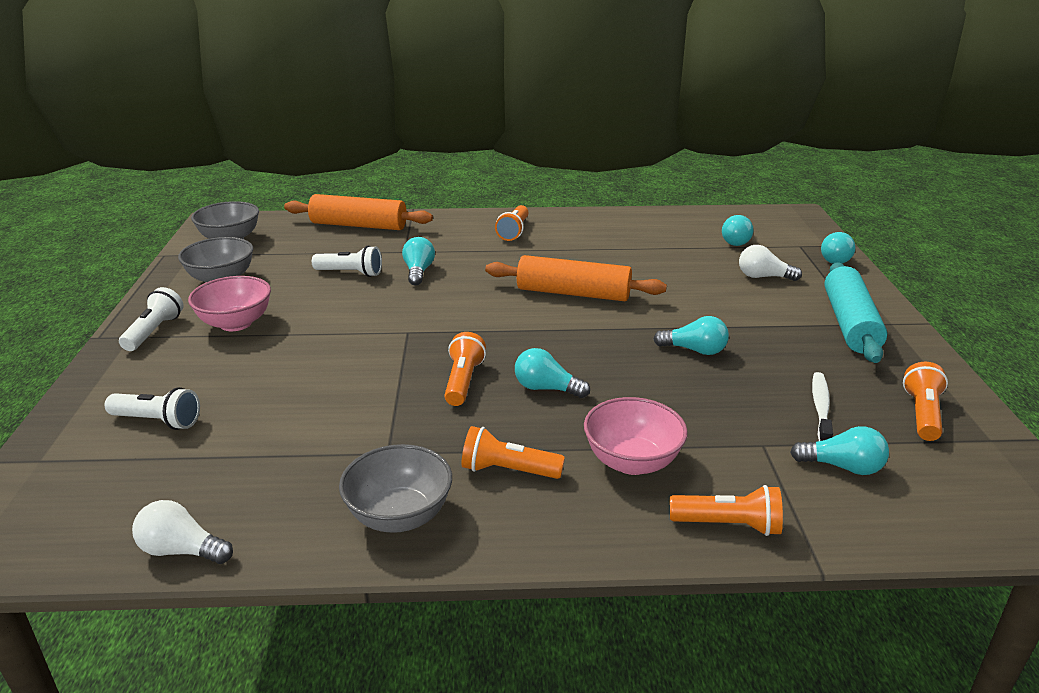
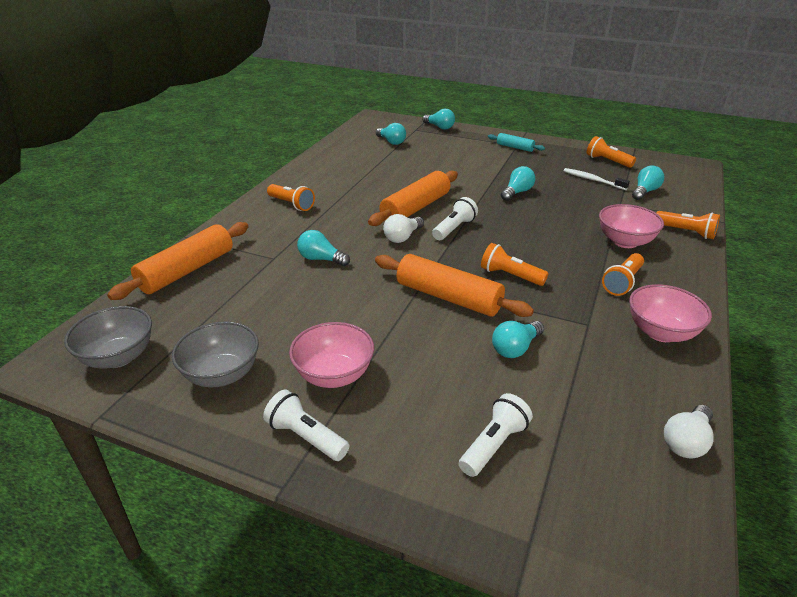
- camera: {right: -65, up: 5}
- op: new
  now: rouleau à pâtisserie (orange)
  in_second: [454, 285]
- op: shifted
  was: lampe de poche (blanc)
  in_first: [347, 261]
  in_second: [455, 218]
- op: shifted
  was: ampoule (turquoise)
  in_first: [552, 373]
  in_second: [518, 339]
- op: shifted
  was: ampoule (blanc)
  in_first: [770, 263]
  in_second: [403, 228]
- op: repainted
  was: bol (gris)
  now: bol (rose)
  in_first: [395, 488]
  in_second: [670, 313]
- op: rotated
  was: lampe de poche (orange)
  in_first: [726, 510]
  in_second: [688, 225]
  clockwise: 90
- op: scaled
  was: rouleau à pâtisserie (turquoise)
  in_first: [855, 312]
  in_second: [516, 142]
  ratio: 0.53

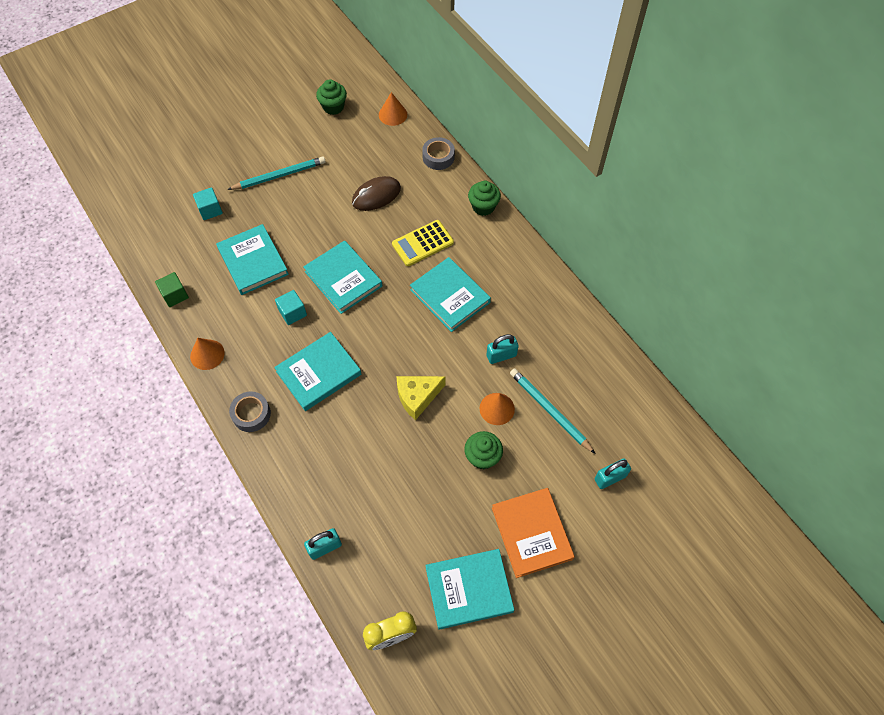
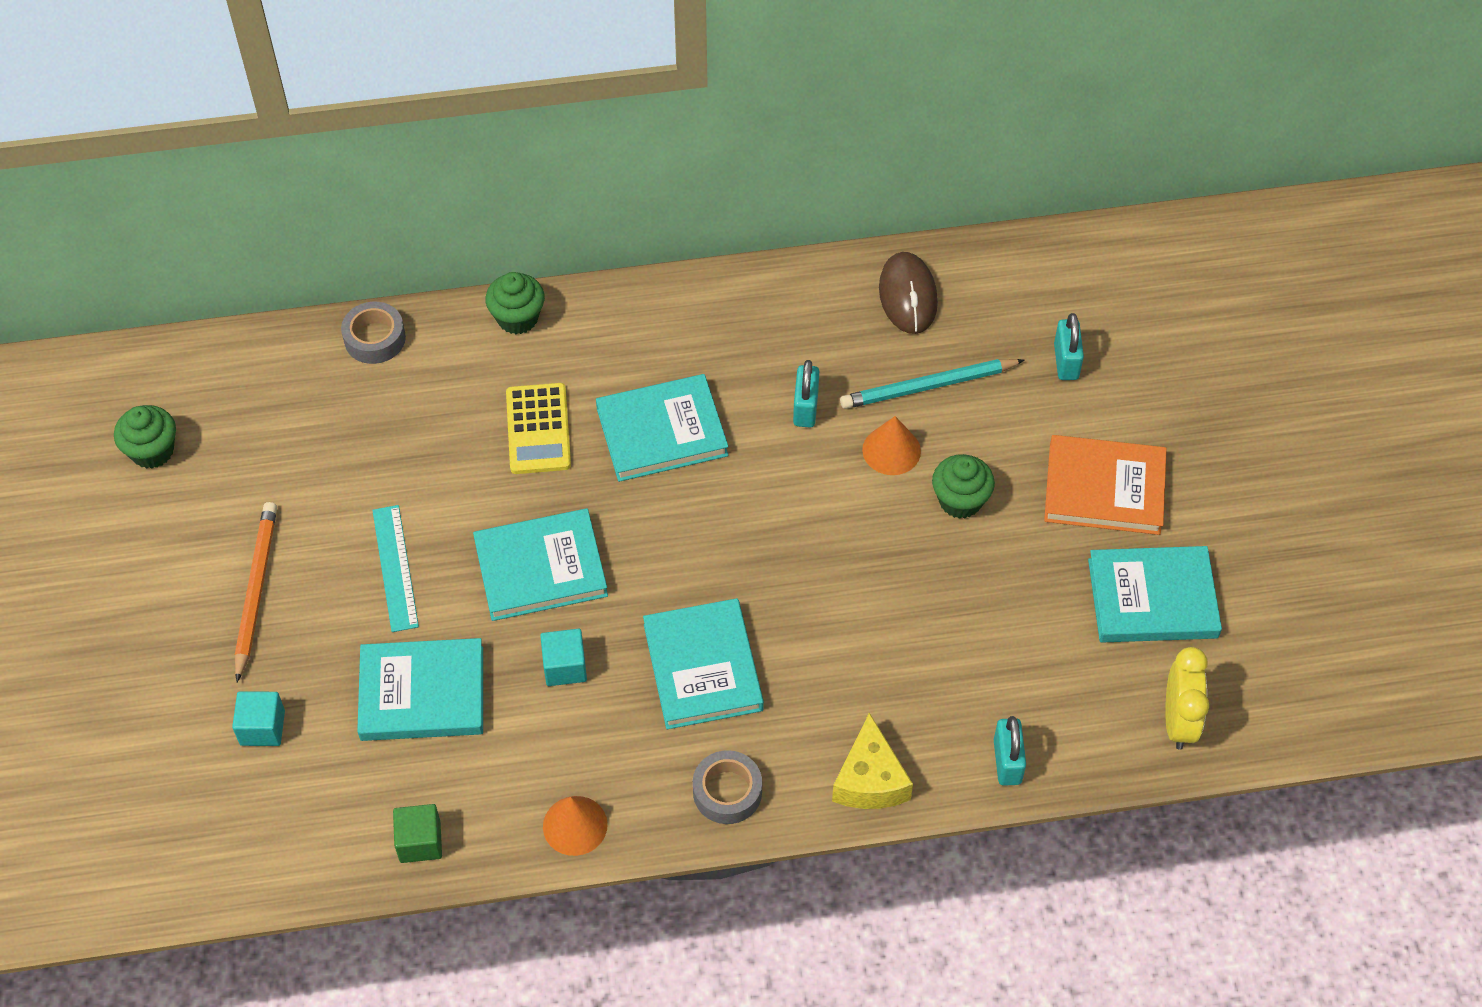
- camera: {right: -65, up: -5}
- op: gone
  was: cône (orange)
  in_first: [393, 109]
- op: new
  now: règle (turquoise)
  in_second: [395, 568]
- op: shifted
  was: souris (marron)
  in_first: [376, 193]
  in_second: [908, 293]
- op: shifted
  was: fromage (jaune)
  in_first: [420, 398]
  in_second: [872, 761]
- op: repainted
  was: crayon (turquoise)
  now: crayon (orange)
  in_first: [276, 173]
  in_second: [256, 592]
- op: rotated
  was: livre (turquoise)
  in_first: [469, 589]
  in_second: [1155, 594]
  clockwise: 75

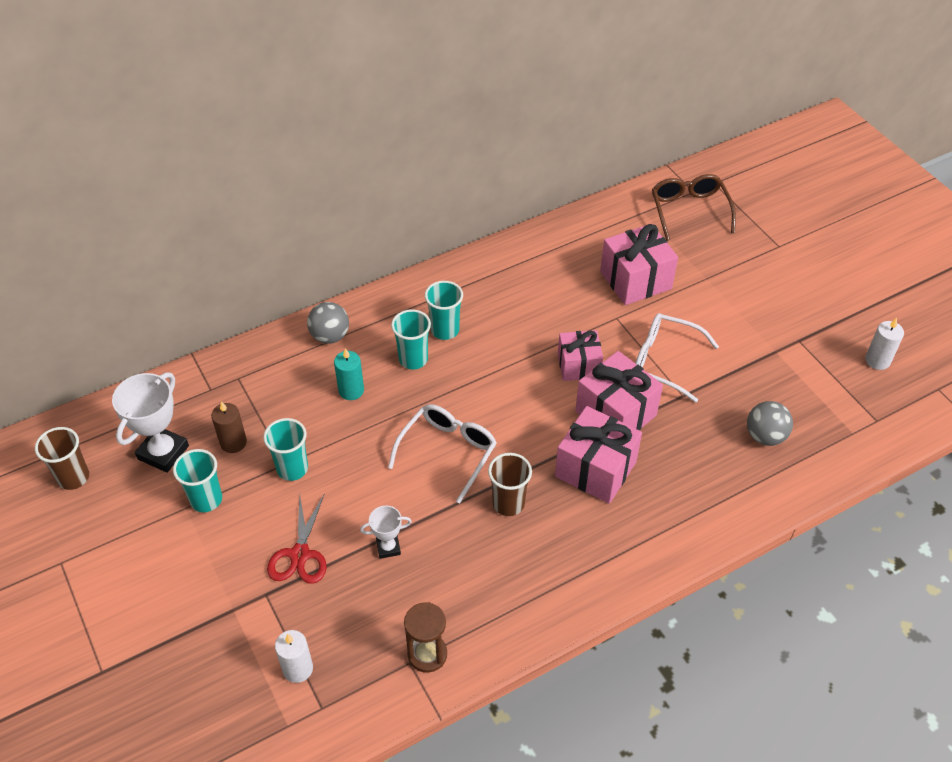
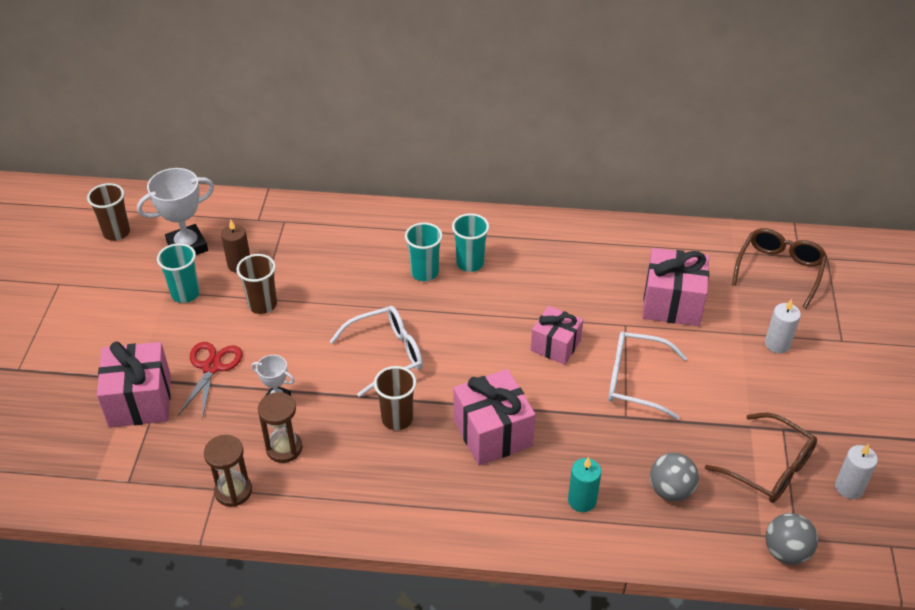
- camera: {right: 35, up: -5}
- op: new
  now: sablier (marron)
  in_second: [280, 427]
- op: new
  now: lunettes (marron)
  in_second: [761, 457]
- op: shifted
  was: bougie (blanc)
  in_first: [294, 656]
  in_second: [783, 326]
- op: shifted
  was: balle (gris)
  in_first: [328, 323]
  in_second: [791, 539]
- op: shifted
  was: bougie (turquoise)
  in_first: [349, 374]
  in_second: [584, 484]
- op: shifted
  was: cadeau (rose)
  in_first: [619, 391]
  in_second: [134, 384]
- op: repainted
  was: gobelet (turquoise)
  now: gobelet (marron)
  in_first: [285, 449]
  in_second: [256, 284]
- op: rotated
  was: ciseaux (rouge)
  in_first: [297, 539]
  in_second: [210, 380]
  clockwise: 150
- op: rotated
  was: lunettes (blanc)
  in_first: [677, 358]
  in_second: [647, 376]
  clockwise: -45

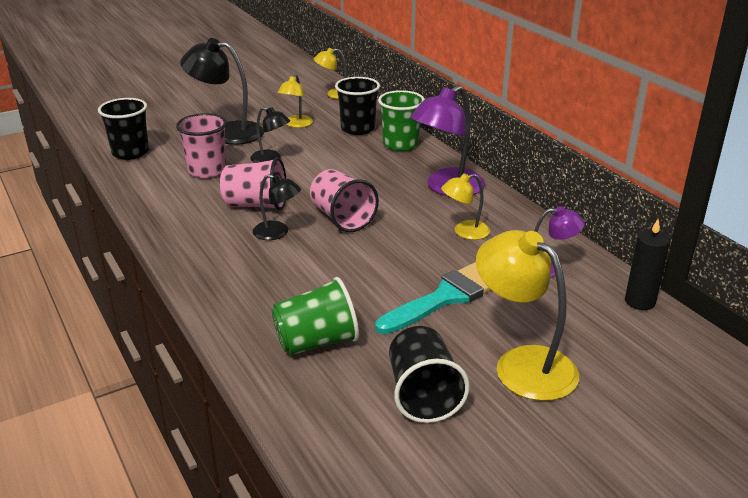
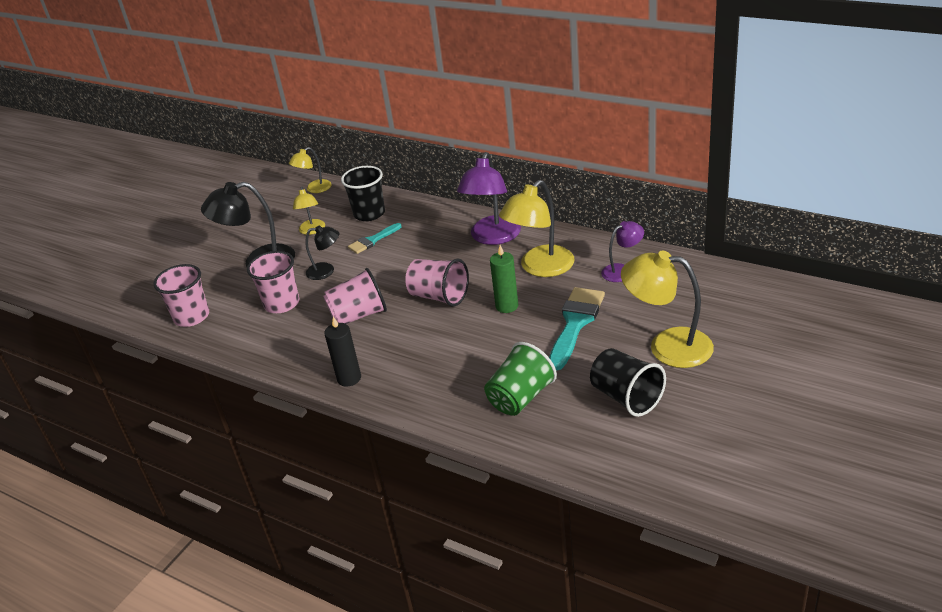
- camera: {right: -25, up: 5}
- op: gone
  was: lampe (noir)
  in_first: [277, 207]
- op: gone
  was: gobelet (vert)
  in_first: [401, 120]
- op: new
  now: pinceau (turquoise)
  in_second: [374, 238]
- op: new
  now: bougie (vert)
  in_second: [504, 279]
- op: shifted
  was: bougie (noir)
  in_first: [647, 264]
  in_second: [342, 352]
- op: repainted
  was: gobelet (noir)
  now: gobelet (rose)
  in_first: [123, 129]
  in_second: [181, 295]
- op: scaled
  was: lampe (jaune)
  in_first: [465, 206]
  in_second: [537, 228]
  ratio: 1.79

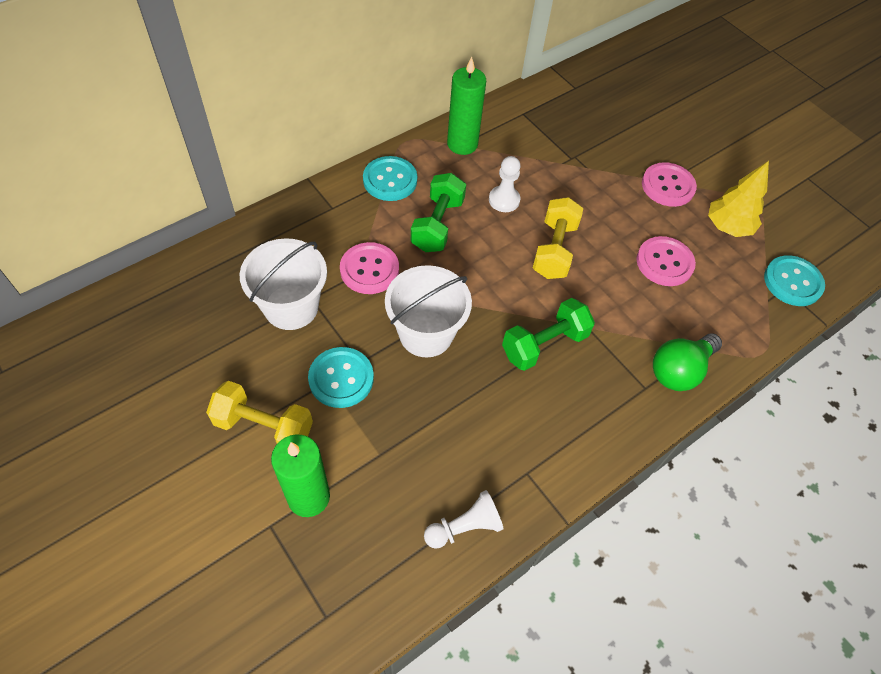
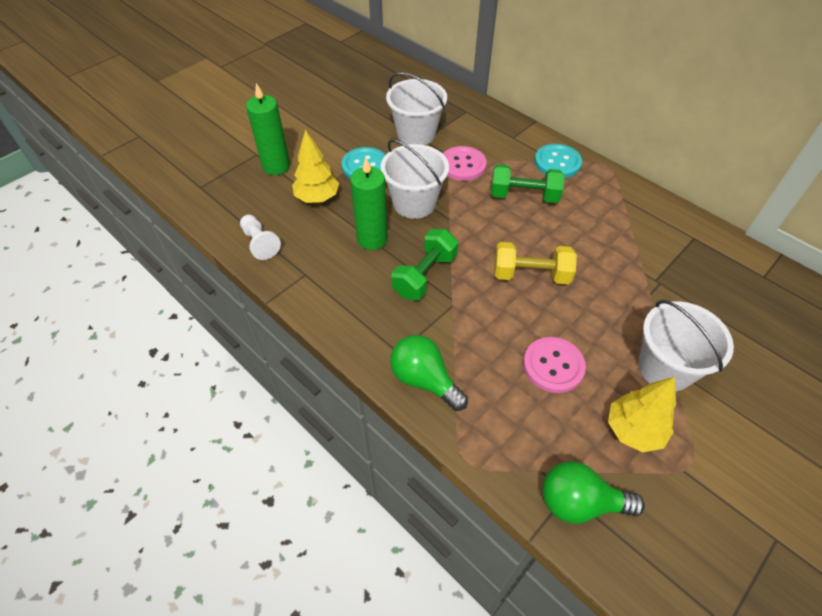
- camera: {right: 85, up: -5}
- op: gone
  was: haltère (jaune)
  in_first: [259, 412]
- op: gone
  was: pion (blanc)
  in_first: [505, 184]
- op: new
  now: arbre (jaune)
  in_second: [315, 166]
- op: shifted
  was: bougie (vert)
  in_first: [466, 106]
  in_second: [369, 203]
- op: swapped
  was: bouton (rose)
  now: seau (blanc)
  in_first: [669, 184]
  in_second: [686, 345]
- op: swapped
  was: bouton (turquoise)
  now: ampoule (vert)
  in_first: [794, 280]
  in_second: [593, 492]
- op: rotated
  was: haltère (vert)
  in_first: [548, 334]
  in_second: [425, 264]
  clockwise: 75

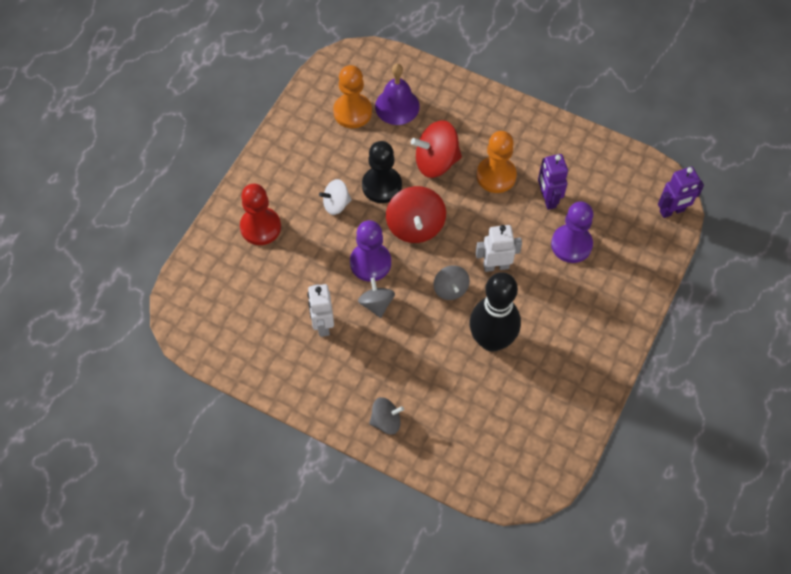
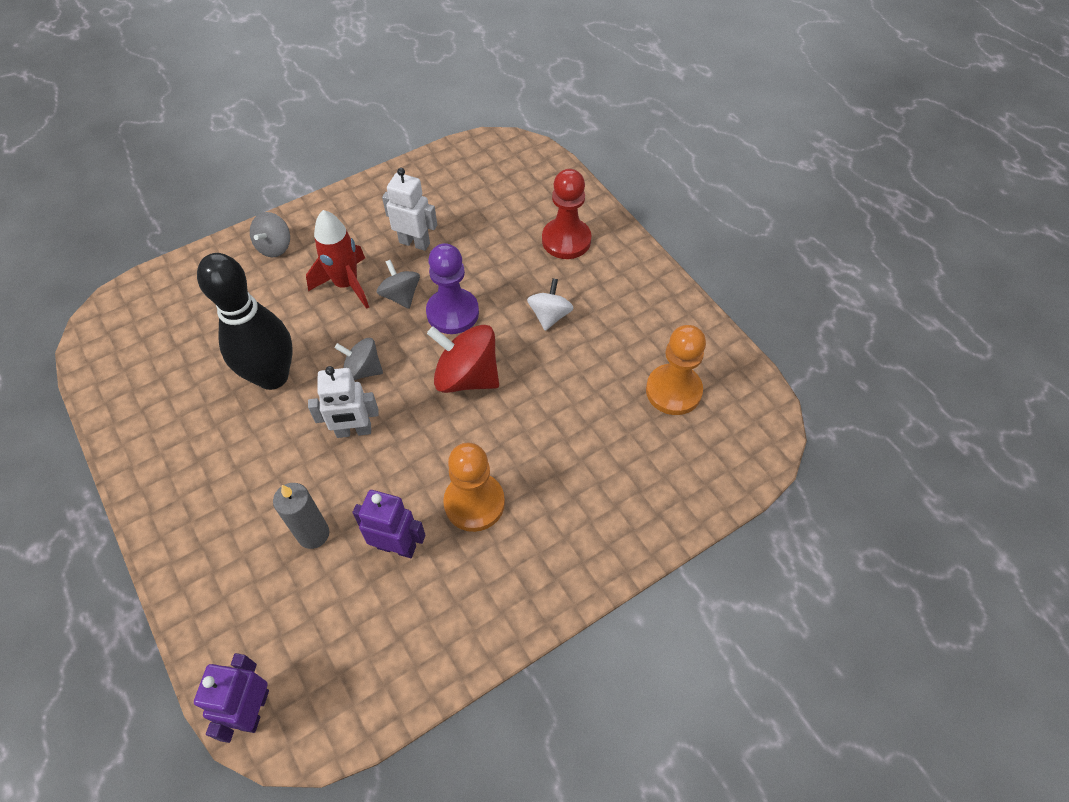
- camera: {right: 120, up: -5}
- op: gone
  was: pion (noir)
  in_first: [382, 172]
- op: gone
  was: cloche (violet)
  in_first: [397, 94]
- op: gone
  was: toupie (rouge)
  in_first: [436, 149]
- op: new
  now: fusée (rouge)
  in_second: [337, 259]
- op: swapped
  was: pion (violet)
  now: bougie (gris)
  in_first: [572, 232]
  in_second: [301, 516]
- op: rotated
  was: toupie (gris)
  in_first: [376, 298]
  in_second: [398, 284]
  clockwise: -135
- op: rotated
  was: robot (blanc)
  in_first: [499, 248]
  in_second: [343, 402]
  clockwise: 60

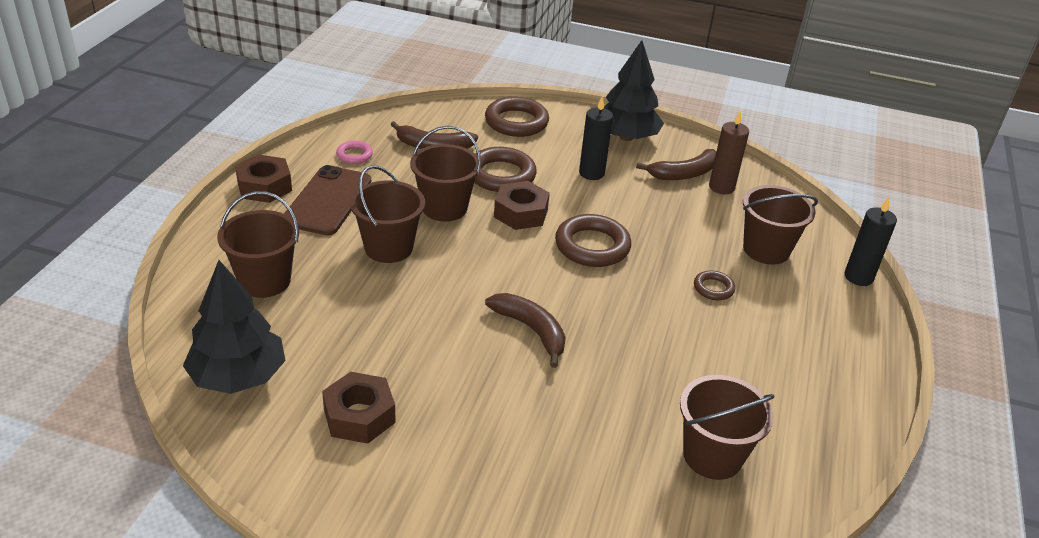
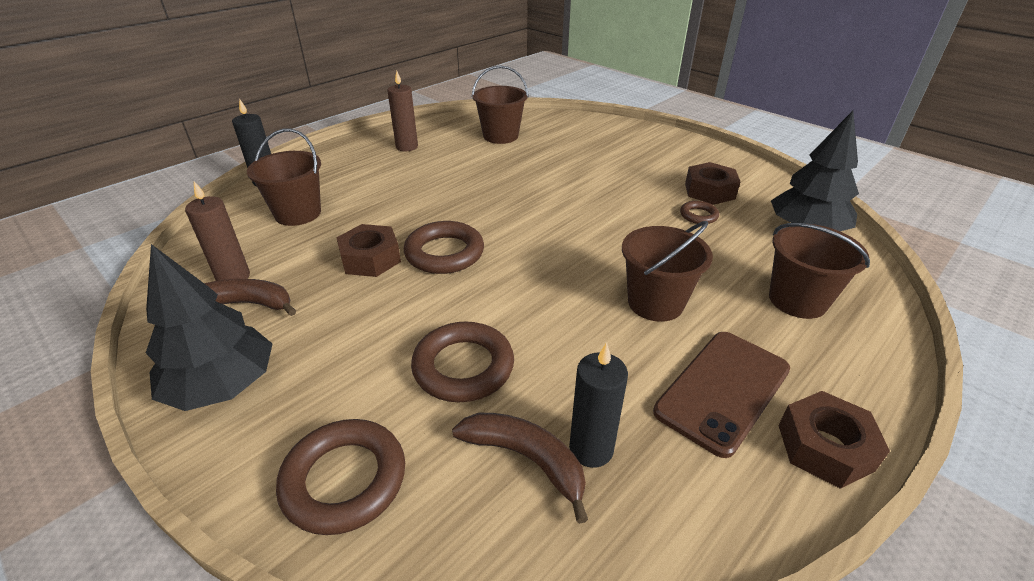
- camera: {right: -150, up: 0}
- op: gone
  was: anneau (rose)
  in_first: [354, 152]
- op: gone
  was: seau (marron)
  in_first: [445, 174]
- op: gone
  was: banane (marron)
  in_first: [525, 330]
- op: new
  now: bougie (marron)
  in_second: [402, 111]
- op: shifted
  was: écrou (marron)
  in_first: [522, 205]
  in_second: [368, 250]
- op: shifted
  was: bougie (noir)
  in_first: [596, 138]
  in_second: [598, 405]
- op: shifted
  was: anneau (marron)
  in_first: [714, 285]
  in_second: [699, 212]

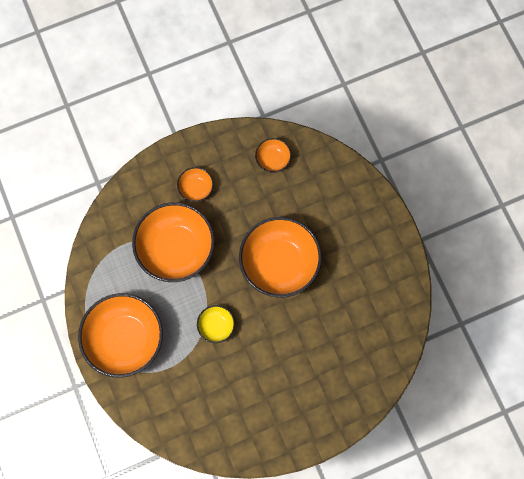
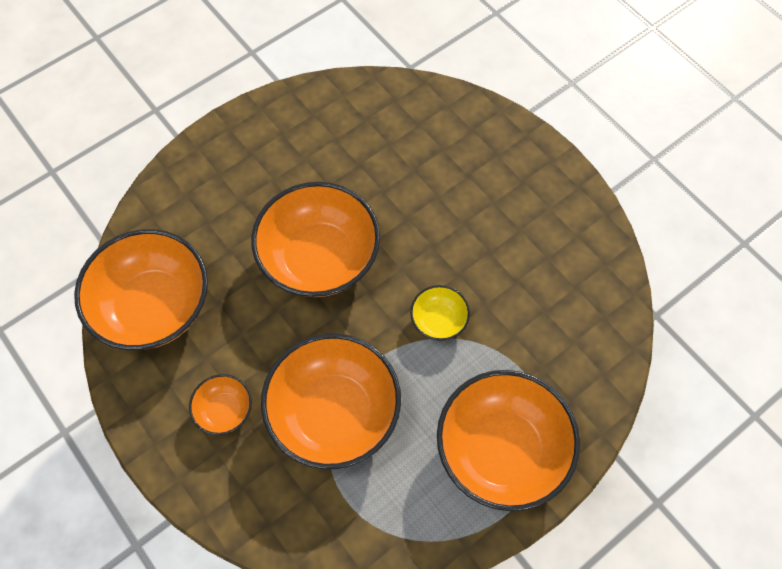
- camera: {right: -105, up: -10}
- op: scaled
  was: bol (orange)
  in_first: [273, 155]
  in_second: [141, 289]
  ratio: 2.17

